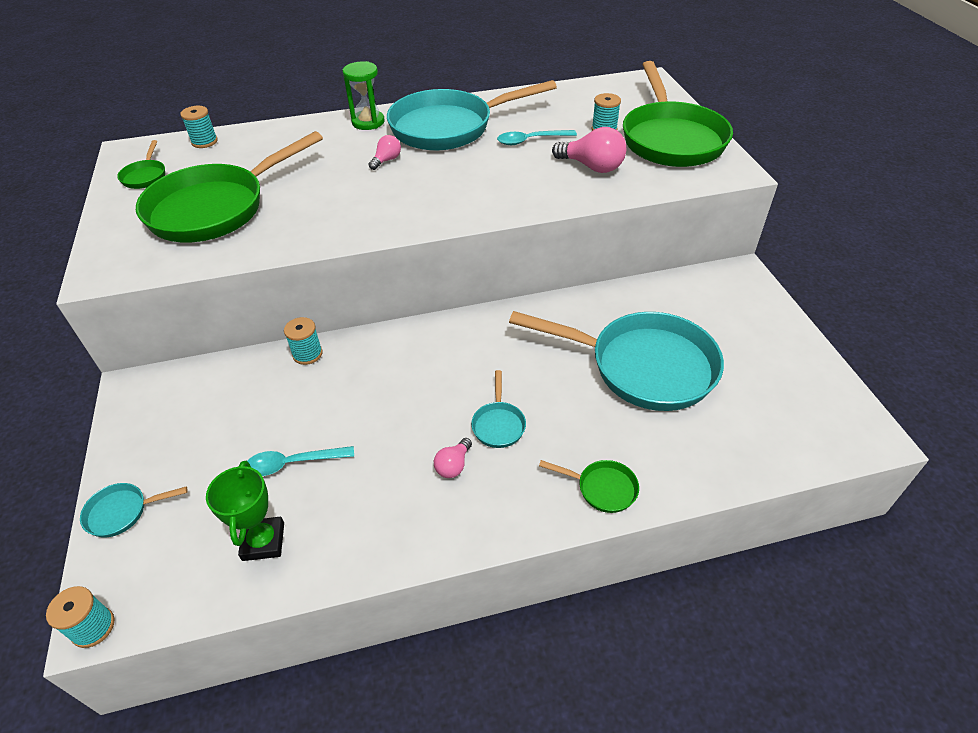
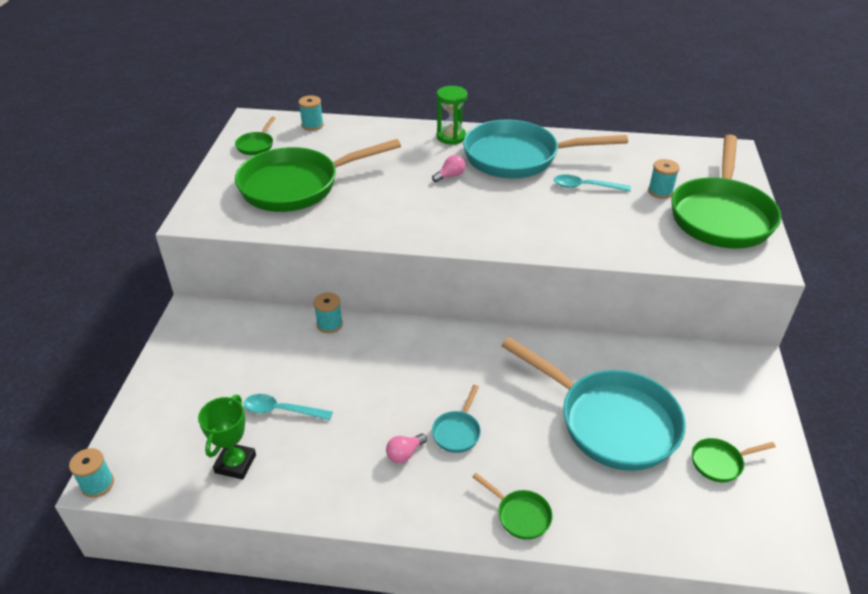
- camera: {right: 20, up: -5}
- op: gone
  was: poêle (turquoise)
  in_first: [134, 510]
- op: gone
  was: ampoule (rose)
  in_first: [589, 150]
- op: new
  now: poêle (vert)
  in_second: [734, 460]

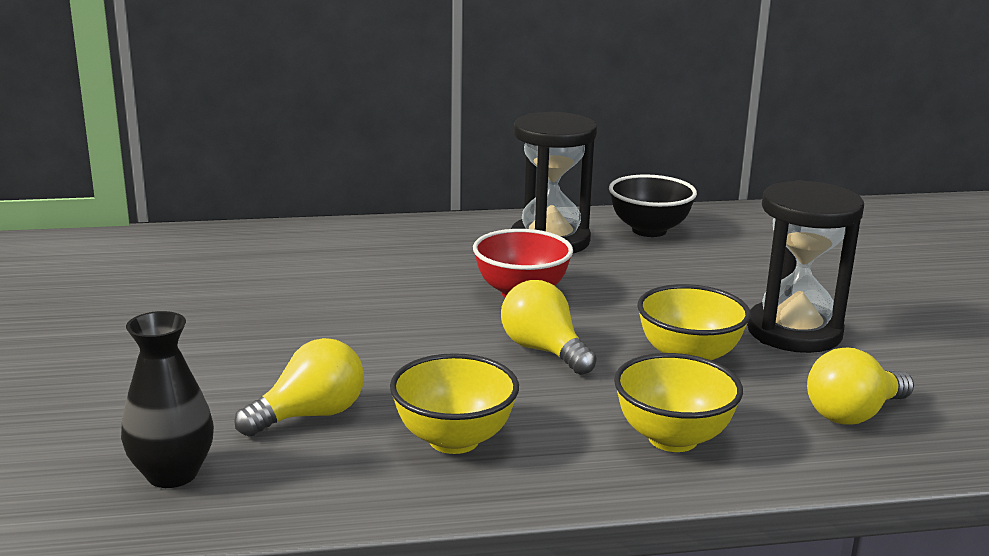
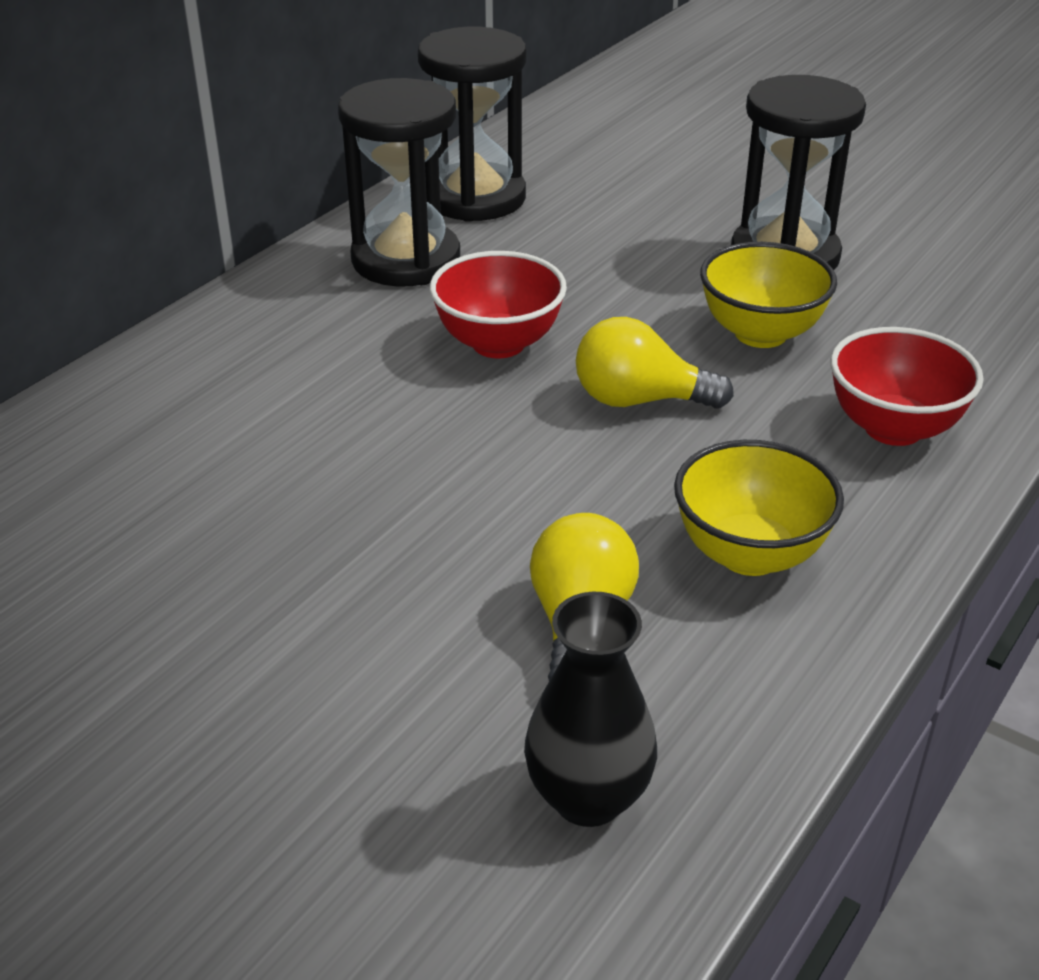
- camera: {right: -45, up: 15}
- op: gone
  was: ampoule (jaune)
  in_first: [860, 386]
- op: swapped
  was: bol (noir)
  now: sablier (noir)
  in_first: [653, 206]
  in_second: [472, 124]
- op: repainted
  was: bol (jaune)
  now: bol (rouge)
  in_first: [678, 402]
  in_second: [907, 386]

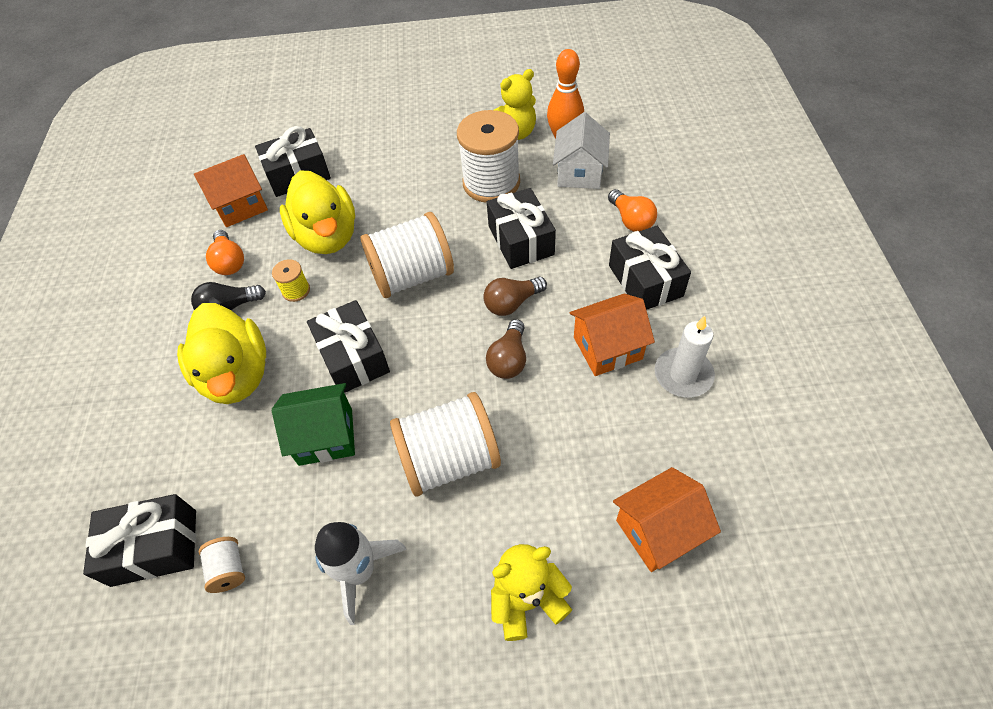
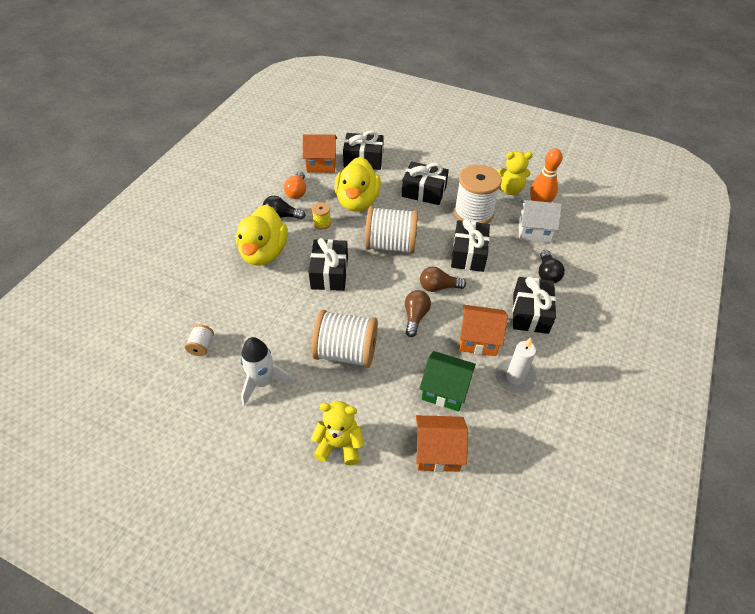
- camera: {right: 25, up: -5}
- op: shifted
  was: cadeau (noir)
  in_first: [139, 540]
  in_second: [425, 183]
- op: shifted
  was: maison (vert)
  in_first: [313, 424]
  in_second: [448, 381]
- op: repainted
  was: ampoule (orange)
  now: ampoule (noir)
  in_first: [632, 210]
  in_second: [552, 266]
- op: rotated
  was: ampoule (marron)
  in_first: [506, 349]
  in_second: [418, 313]
  clockwise: 150
- op: rotated
  was: maison (blanc)
  in_first: [581, 150]
  in_second: [540, 221]
  clockwise: 60

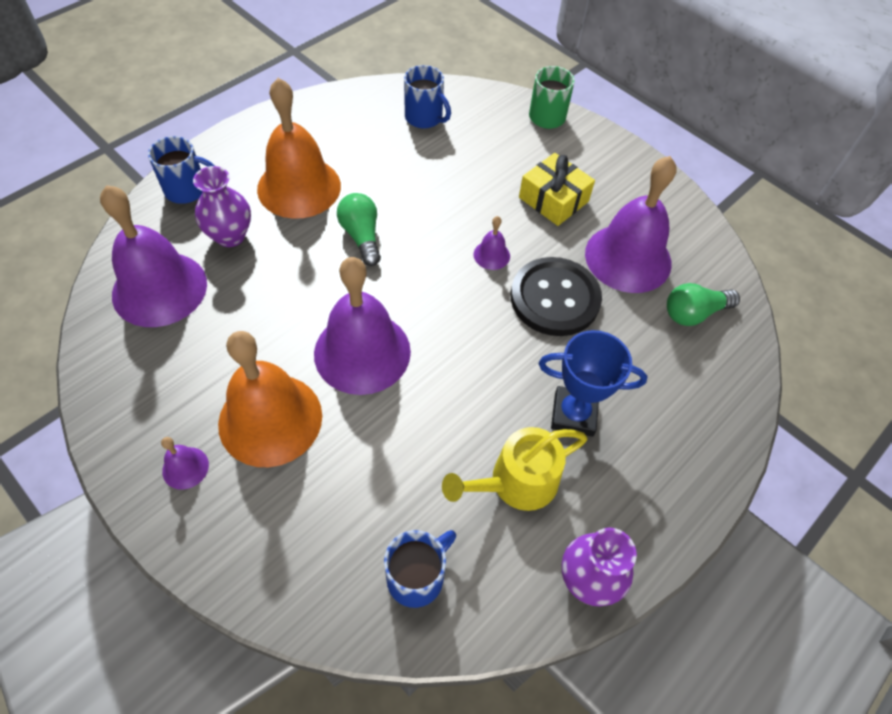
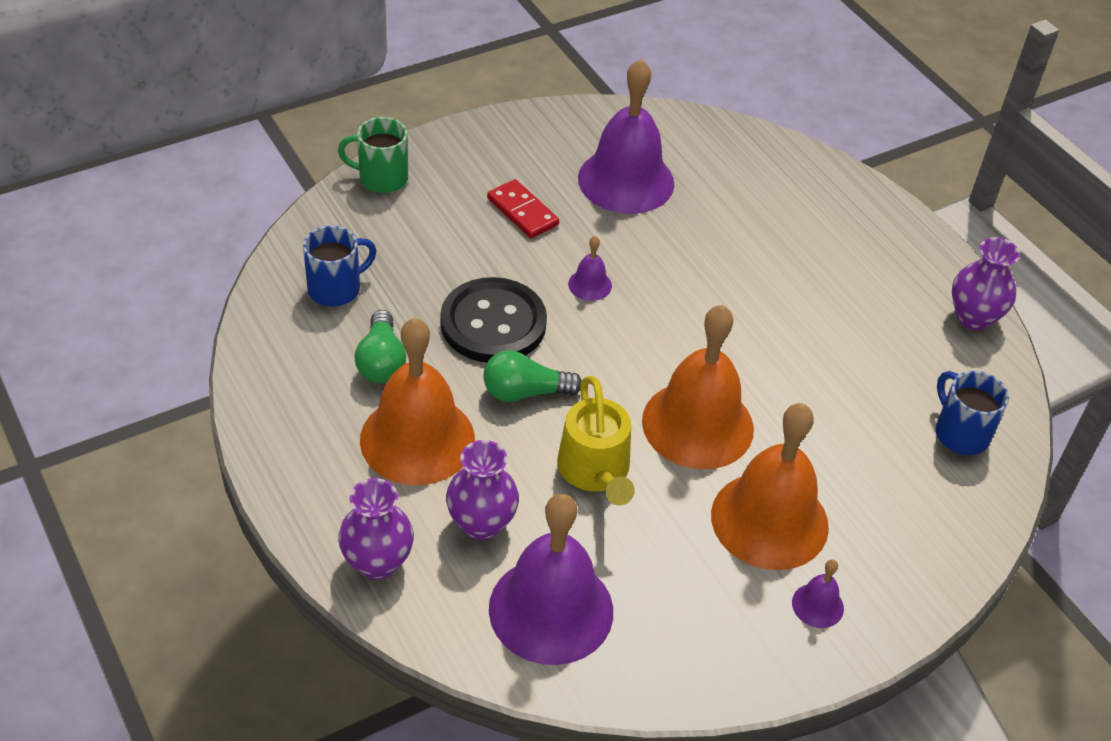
- camera: {right: -75, up: -10}
- op: gone
  was: trophée (bleu)
  in_first: [593, 383]
- op: shifted
  was: arrosoir (jaune)
  in_first: [515, 469]
  in_second: [596, 440]
- op: shifted
  was: bouton (noir)
  in_first: [556, 296]
  in_second: [493, 320]
- op: shifted
  was: ampoule (vert)
  in_first: [703, 304]
  in_second: [380, 346]
- op: swapped
  was: tasse (bleu)
  now: vase (violet)
  in_first: [181, 170]
  in_second: [376, 529]
- op: swapped
  was: cadeau (jaune)
  now: domino (rouge)
  in_first: [557, 189]
  in_second: [523, 209]
- op: repainted
  was: cloche (violet)
  now: cloche (orange)
  in_first: [362, 326]
  in_second: [698, 387]

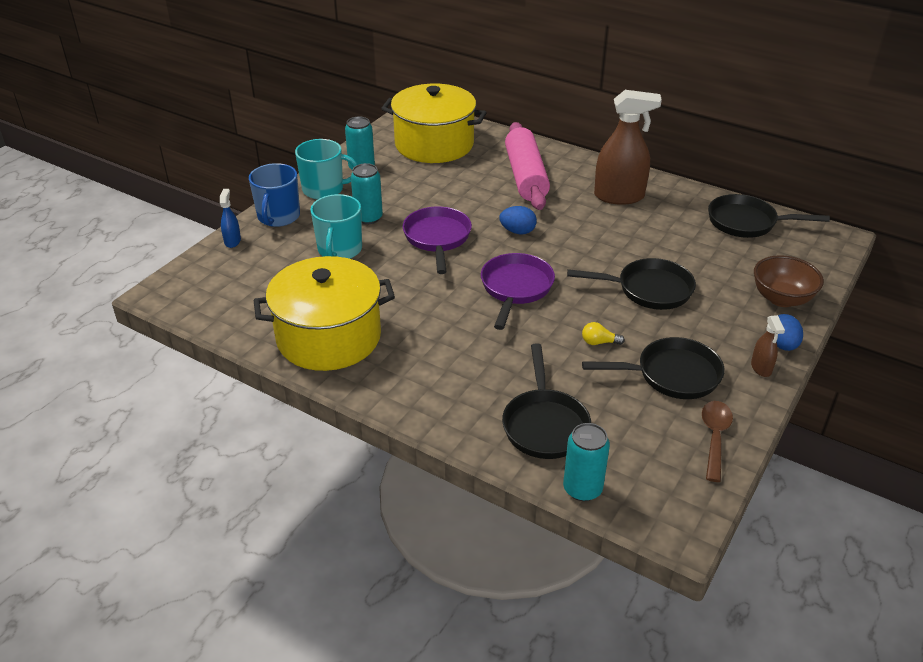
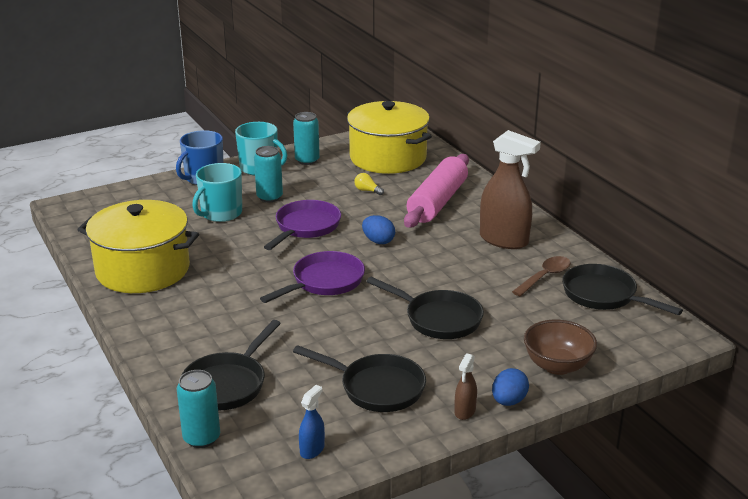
- camera: {right: 30, up: -10}
- op: shifted
  was: vaporisateur (bleu)
  in_first: [230, 218]
  in_second: [312, 422]
- op: shifted
  was: ampoule (jaune)
  in_first: [603, 333]
  in_second: [369, 184]
- op: shifted
  was: cuillère (marron)
  in_first: [717, 441]
  in_second: [541, 276]

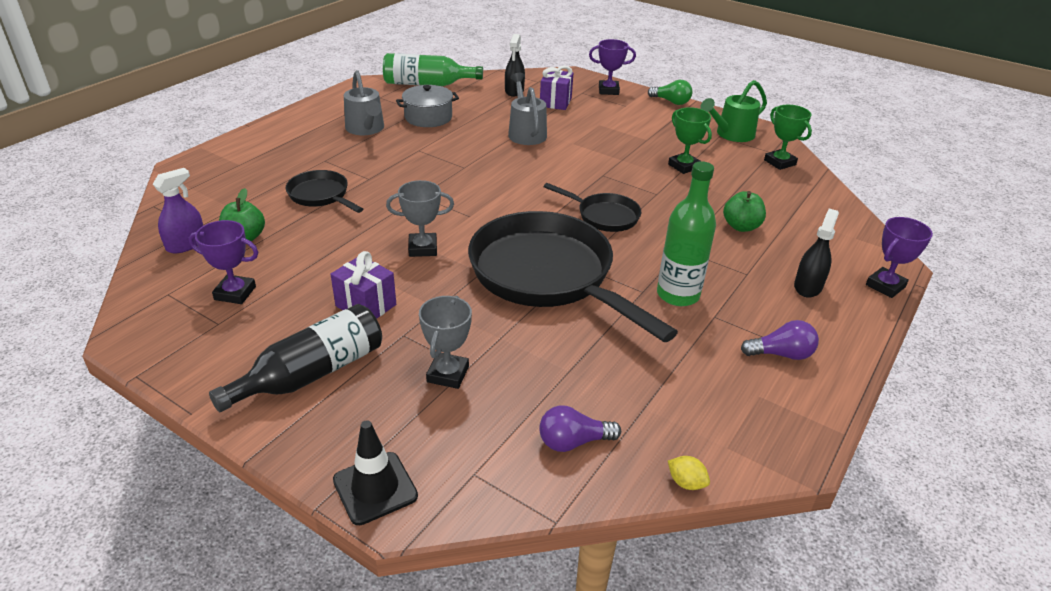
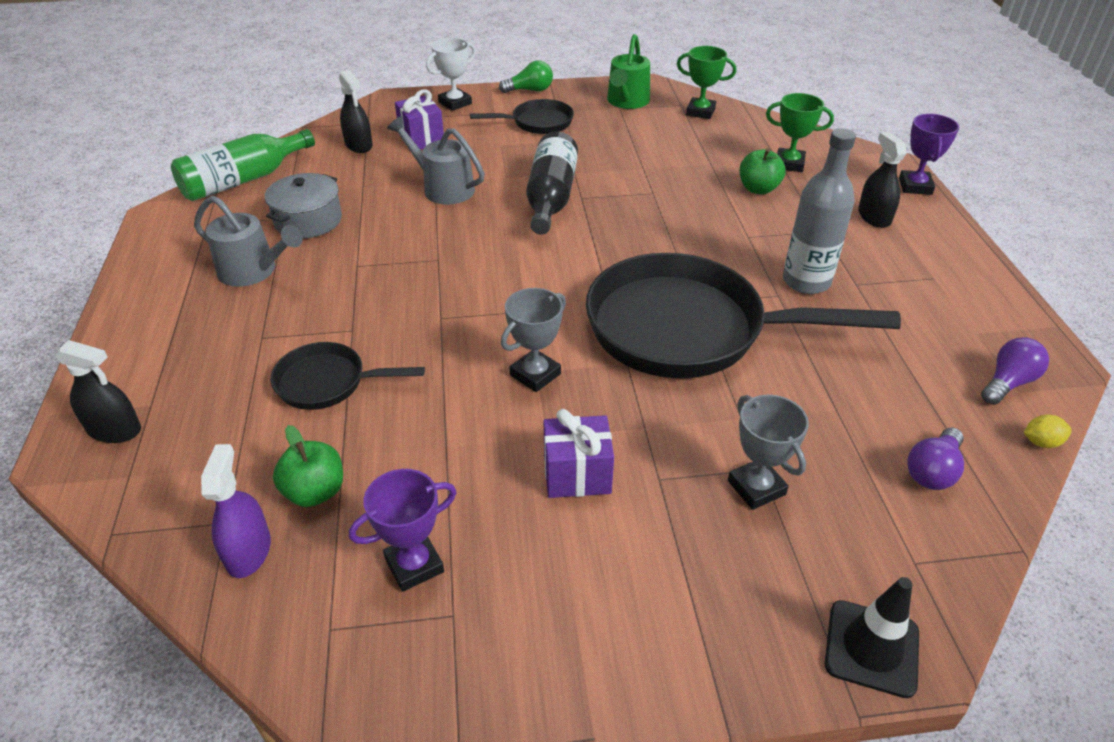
- camera: {right: -40, up: 5}
- op: new
  now: vaporisateur (noir)
  in_second: [98, 391]
- op: shifted
  was: bouteille (noir)
  in_first: [295, 358]
  in_second: [552, 183]
- op: shifted
  was: poêle (noir)
  in_first: [592, 207]
  in_second: [522, 116]
- op: shifted
  was: trophée (vert)
  in_first: [690, 140]
  in_second: [800, 132]
- op: shifted
  was: ampoule (violet)
  in_first: [780, 340]
  in_second: [1015, 371]
- op: repainted
  was: trophée (violet)
  now: trophée (blanc)
  in_first: [612, 67]
  in_second: [451, 74]
- op: repainted
  was: bouteille (vert)
  now: bouteille (gris)
  in_first: [686, 233]
  in_second: [819, 211]

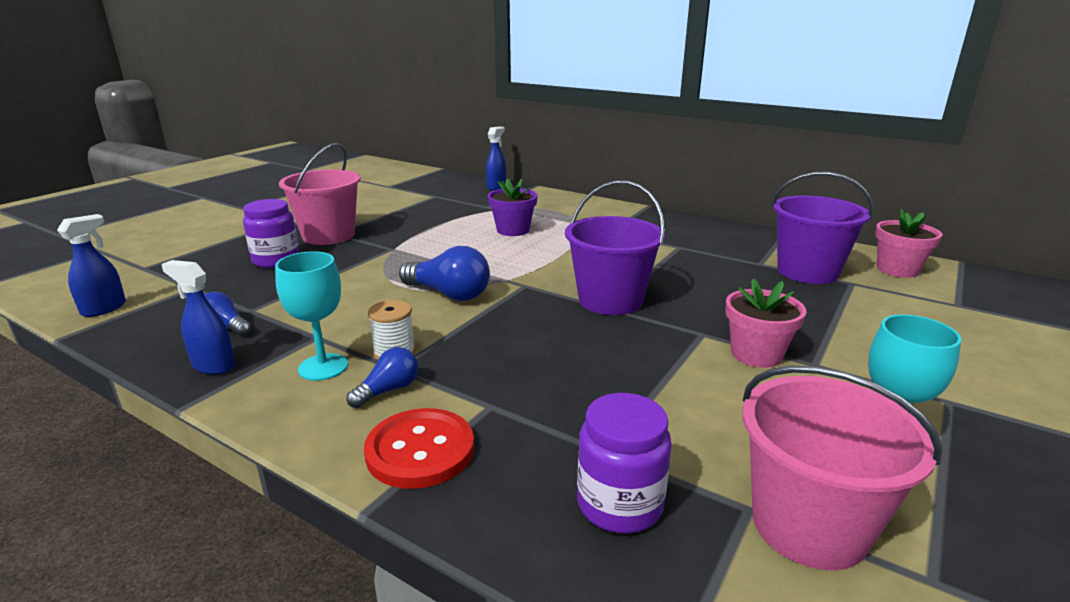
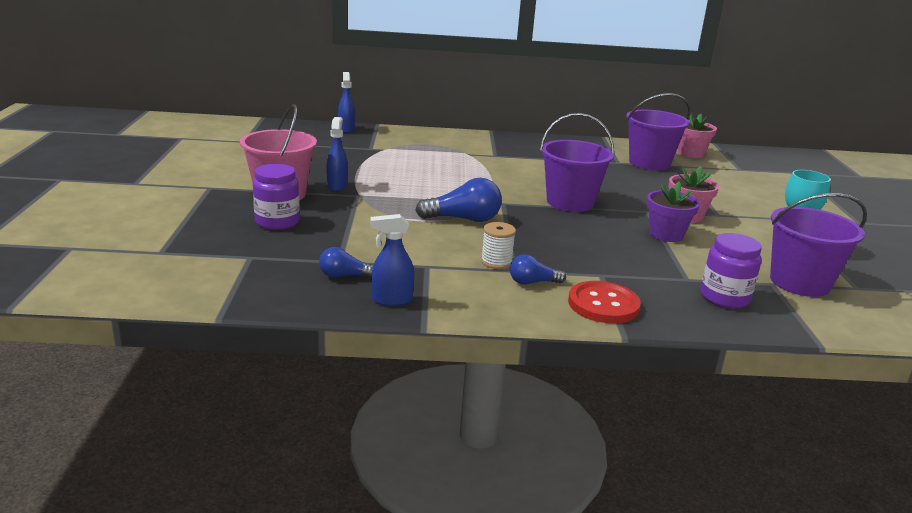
- camera: {right: -35, up: 0}
- op: gone
  was: verre à pied (turquoise)
  in_first: [311, 316]
- op: shifted
  was: vaporisateur (bleu)
  in_first: [91, 265]
  in_second: [337, 154]
- op: shifted
  was: pot de fleurs (violet)
  in_first: [513, 207]
  in_second: [673, 212]
- op: repainted
  was: seau (rose)
  now: seau (violet)
  in_first: [842, 467]
  in_second: [818, 245]
- op: rotated
  was: ampoule (bleu)
  in_first: [383, 377]
  in_second: [538, 269]
  clockwise: -105

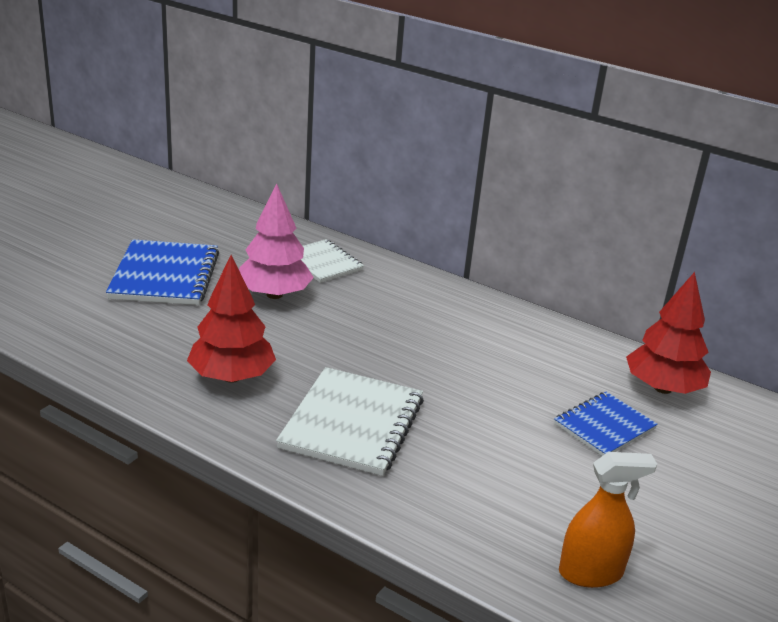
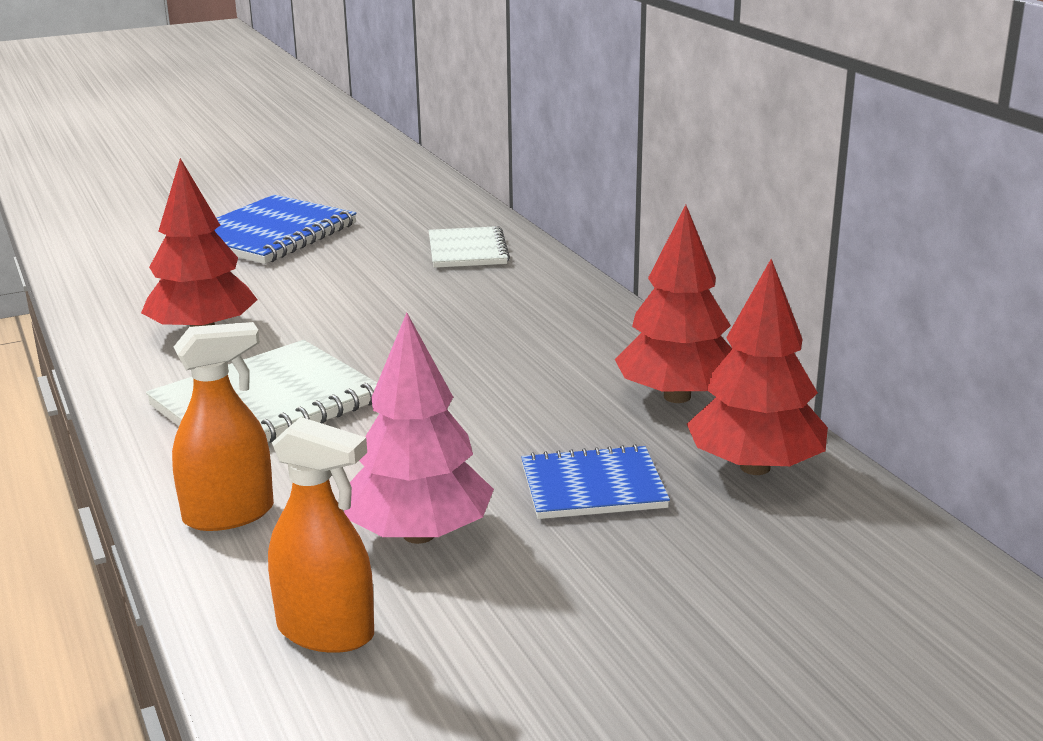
- camera: {right: 35, up: -5}
- op: new
  now: vaporisateur (orange)
  in_second: [223, 426]
- op: new
  now: arbre (rouge)
  in_second: [673, 304]
- op: shifted
  was: arbre (rose)
  in_first: [276, 241]
  in_second: [419, 428]

